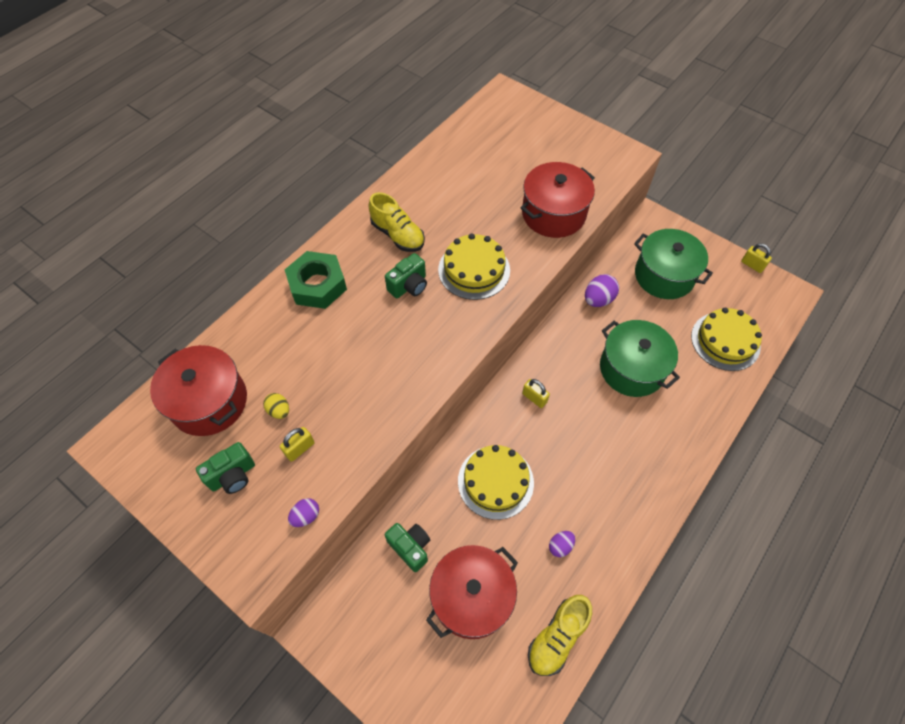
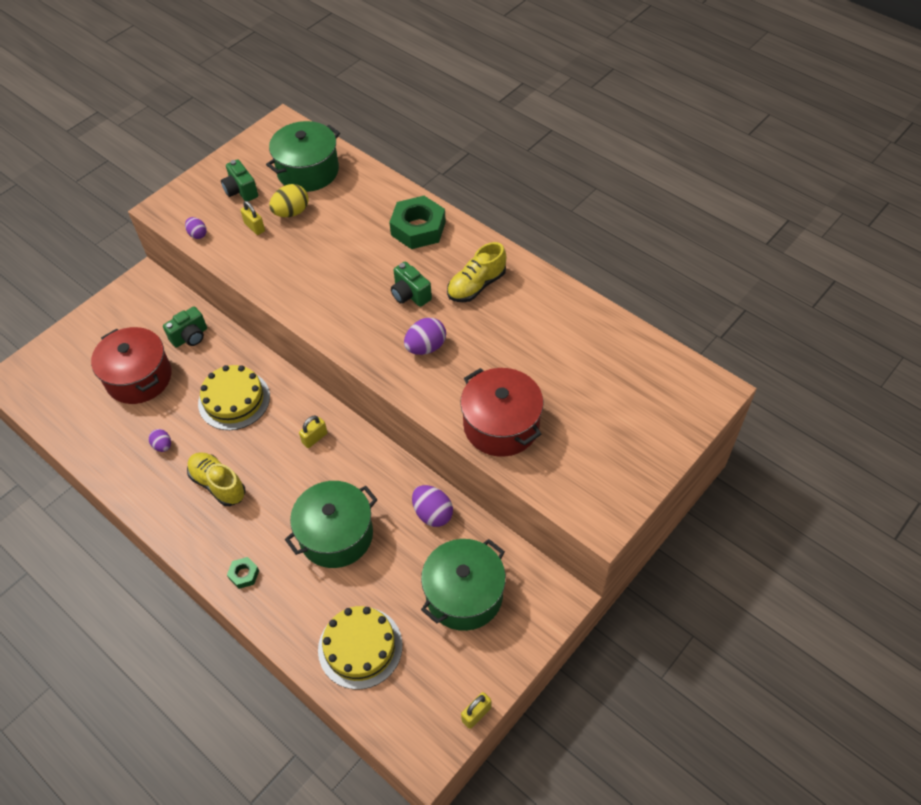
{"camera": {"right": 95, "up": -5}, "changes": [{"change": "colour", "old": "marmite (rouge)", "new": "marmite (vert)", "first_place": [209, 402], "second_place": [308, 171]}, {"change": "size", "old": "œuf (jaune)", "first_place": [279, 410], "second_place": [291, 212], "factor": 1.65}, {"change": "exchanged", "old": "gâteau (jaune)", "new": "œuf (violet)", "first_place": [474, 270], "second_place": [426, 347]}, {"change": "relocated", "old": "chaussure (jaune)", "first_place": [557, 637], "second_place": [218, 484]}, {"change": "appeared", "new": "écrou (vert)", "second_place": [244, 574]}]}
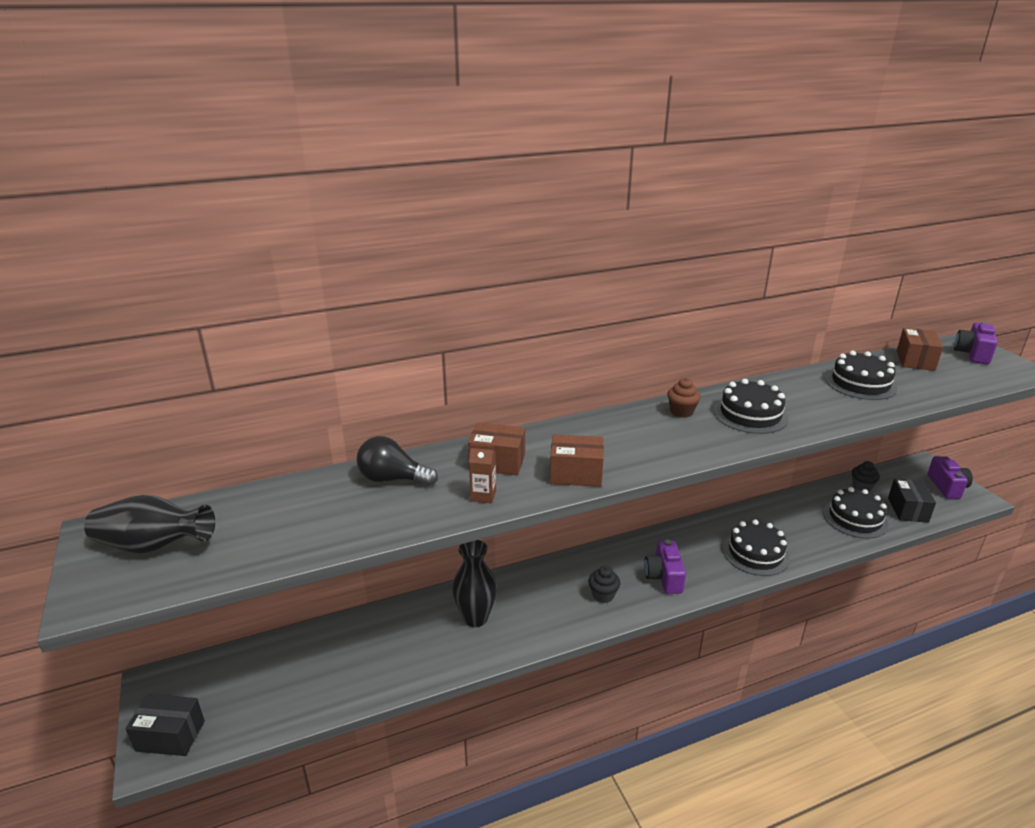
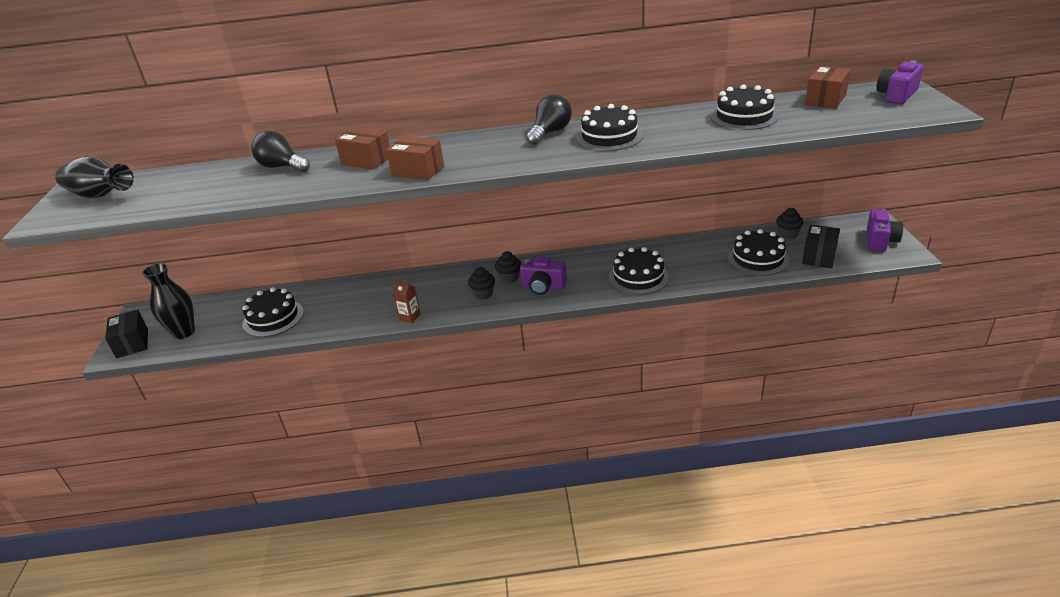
{"camera": {"right": 20, "up": 5}, "changes": [{"change": "spun", "old": "boîte (noir)", "first_place": [170, 736], "second_place": [132, 343], "degrees": 45}, {"change": "relocated", "old": "vase (noir)", "first_place": [475, 618], "second_place": [184, 332]}, {"change": "relocated", "old": "brique de lait (marron)", "first_place": [483, 496], "second_place": [410, 317]}, {"change": "spun", "old": "appareil photo (violet)", "first_place": [664, 577], "second_place": [543, 286], "degrees": -90}, {"change": "exchanged", "old": "muffin (marron)", "new": "ampoule (noir)", "first_place": [681, 412], "second_place": [550, 133]}, {"change": "appeared", "new": "gâteau (noir)", "second_place": [273, 318]}, {"change": "appeared", "new": "muffin (noir)", "second_place": [509, 278]}]}
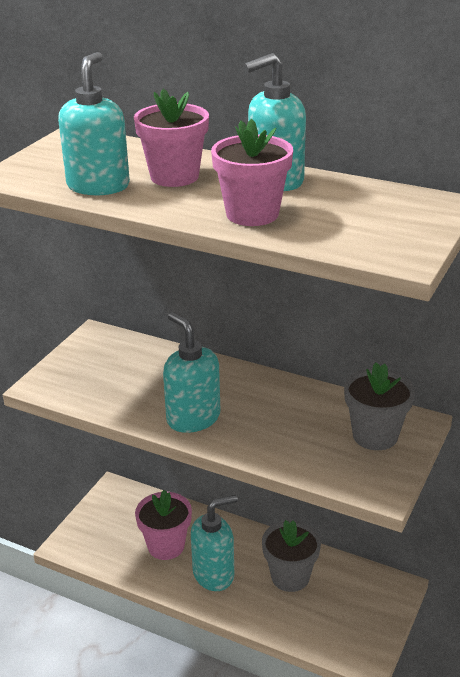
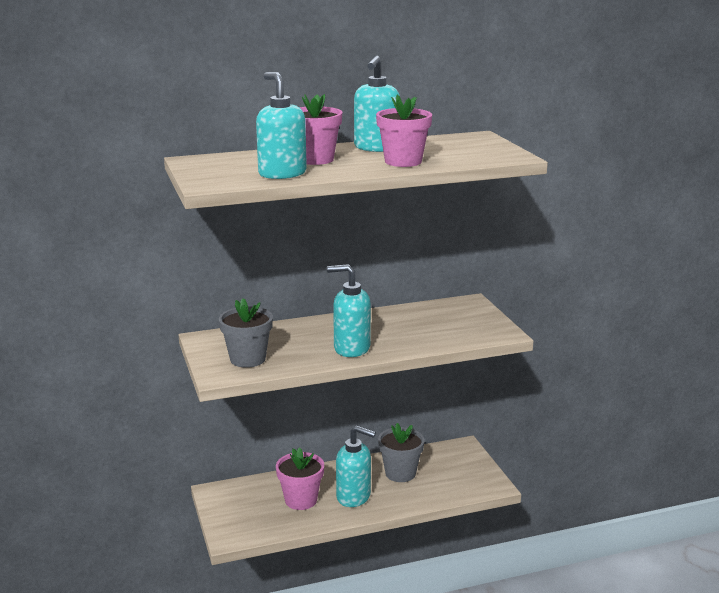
{"camera": {"right": -45, "up": -10}, "changes": [{"change": "spun", "old": "distributeur de savon (turquoise)", "first_place": [214, 574], "second_place": [354, 497], "degrees": 90}, {"change": "relocated", "old": "pot de fleurs (gris)", "first_place": [375, 435], "second_place": [248, 359]}]}
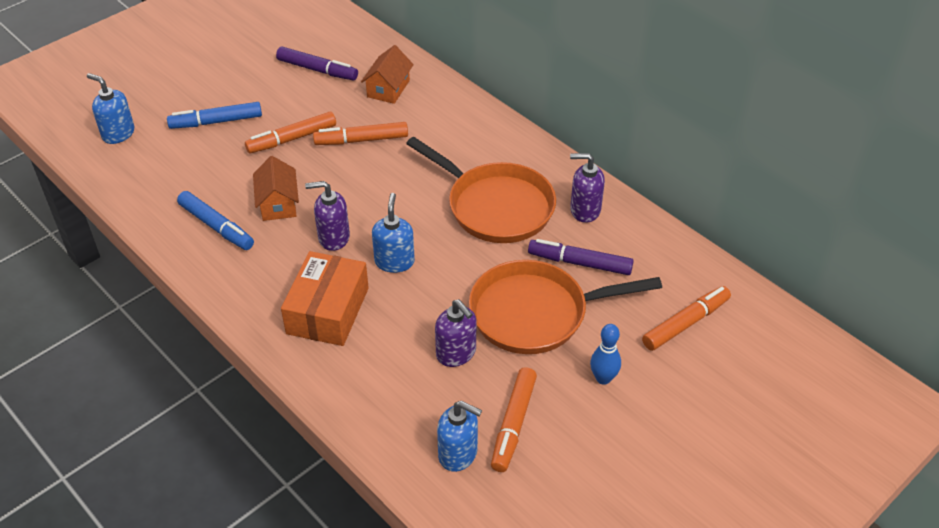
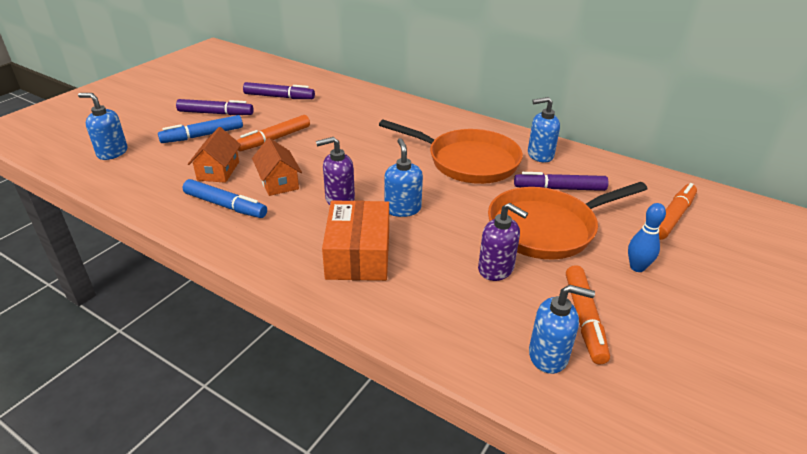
{"camera": {"right": -15, "up": -10}, "changes": [{"change": "missing", "old": "feutre (orange)", "first_place": [361, 140]}, {"change": "relocated", "old": "maison (orange)", "first_place": [388, 89], "second_place": [218, 171]}, {"change": "colour", "old": "distributeur de savon (violet)", "new": "distributeur de savon (bleu)", "first_place": [585, 210], "second_place": [540, 155]}, {"change": "appeared", "new": "feutre (violet)", "second_place": [216, 113]}]}
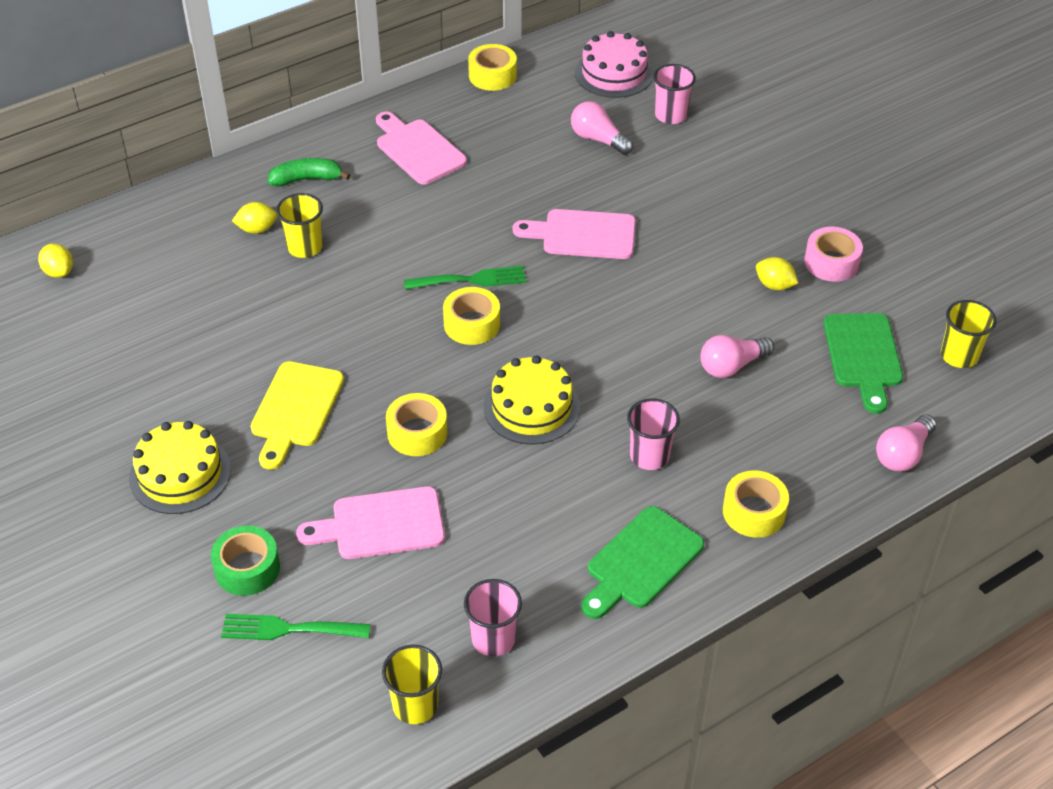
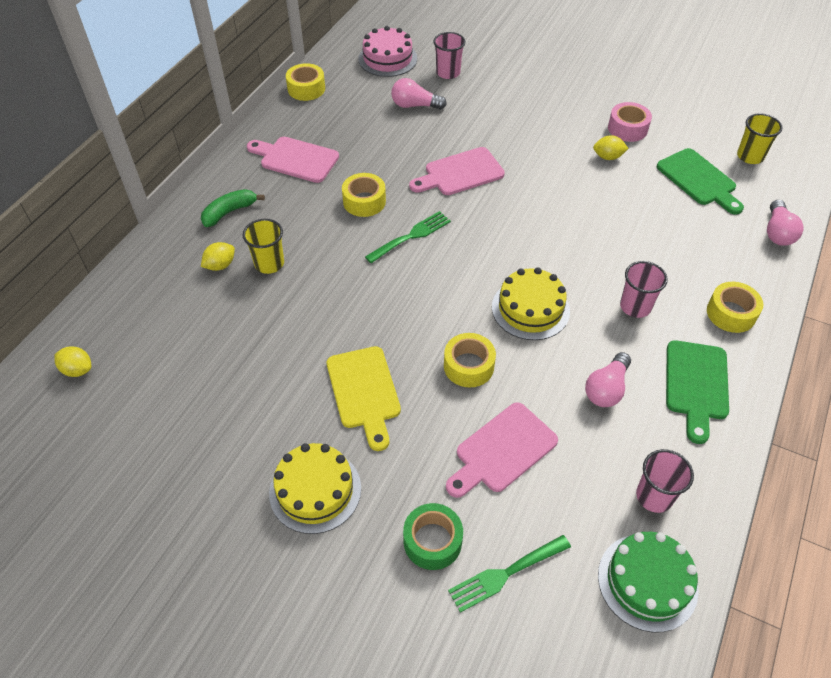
{"camera": {"right": -30, "up": 5}, "changes": [{"change": "exchanged", "old": "gobelet (jaune)", "new": "gâteau (vert)", "first_place": [415, 705], "second_place": [647, 582]}, {"change": "relocated", "old": "ruban adhésif (jaune)", "first_place": [472, 324], "second_place": [364, 201]}, {"change": "relocated", "old": "ampoule (rose)", "first_place": [732, 366], "second_place": [606, 389]}]}
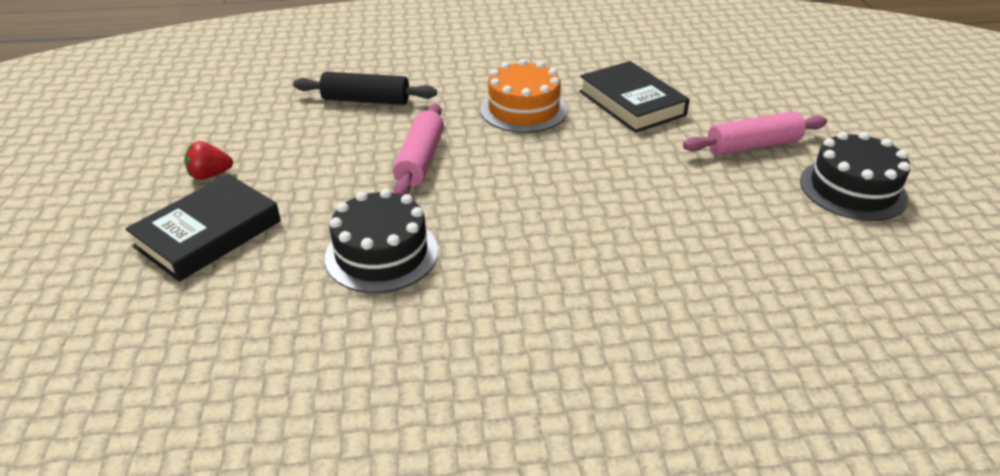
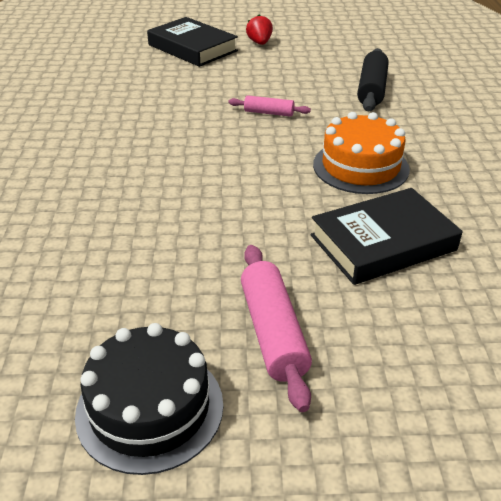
{"camera": {"right": 95, "up": 0}, "changes": [{"change": "missing", "old": "gâteau (noir)", "first_place": [381, 254]}, {"change": "size", "old": "rouleau à pâtisserie (rose)", "first_place": [420, 160], "second_place": [269, 113], "factor": 0.58}]}
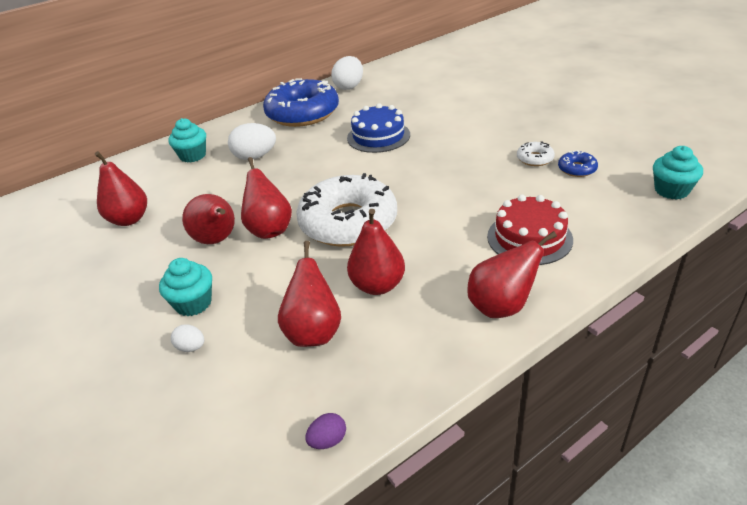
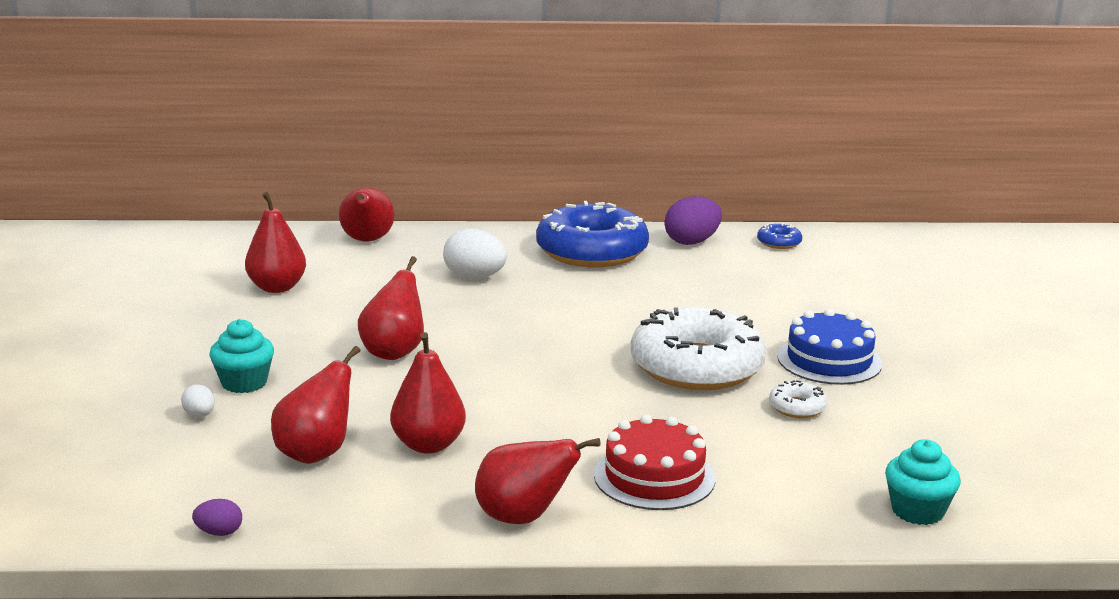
{"camera": {"right": 30, "up": -15}, "changes": [{"change": "missing", "old": "muffin (turquoise)", "first_place": [193, 156]}, {"change": "relocated", "old": "poire (rouge)", "first_place": [217, 240], "second_place": [367, 241]}, {"change": "relocated", "old": "beignet (blanc)", "first_place": [348, 222], "second_place": [696, 367]}, {"change": "colour", "old": "œuf (blanc)", "new": "œuf (violet)", "first_place": [349, 87], "second_place": [692, 242]}, {"change": "relocated", "old": "gâteau (bleu)", "first_place": [378, 136], "second_place": [829, 360]}, {"change": "relocated", "old": "beignet (bleu)", "first_place": [577, 169], "second_place": [779, 243]}]}
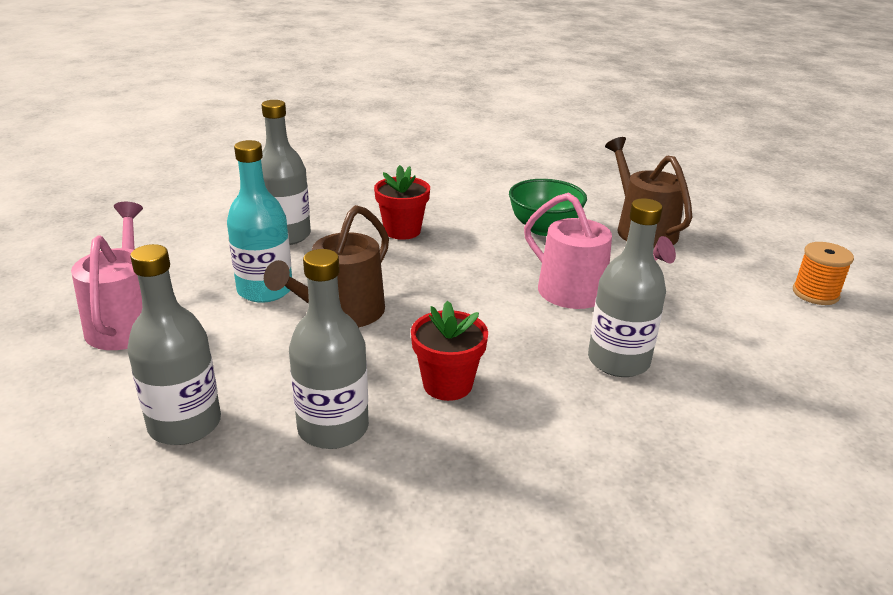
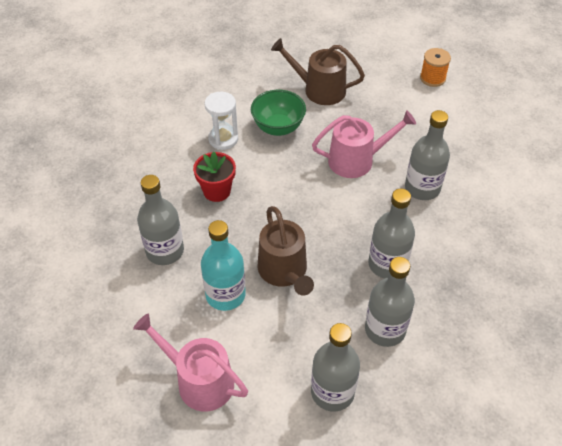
{"camera": {"right": -50, "up": 20}, "changes": [{"change": "exchanged", "old": "pot de fleurs (rouge)", "new": "bouteille (gris)", "first_place": [447, 384], "second_place": [387, 264]}, {"change": "appeared", "new": "sablier (blanc)", "second_place": [223, 139]}]}
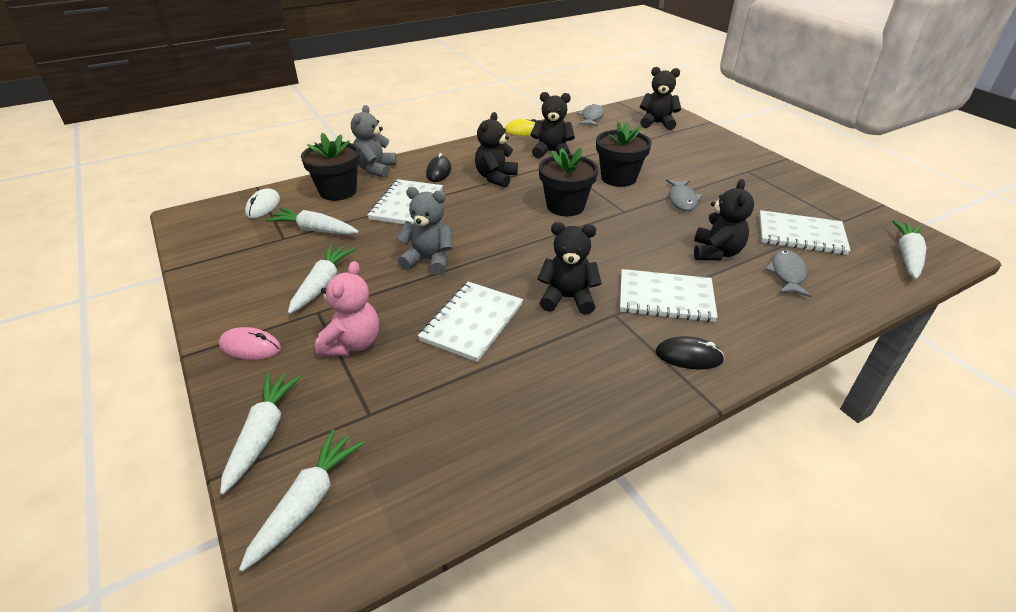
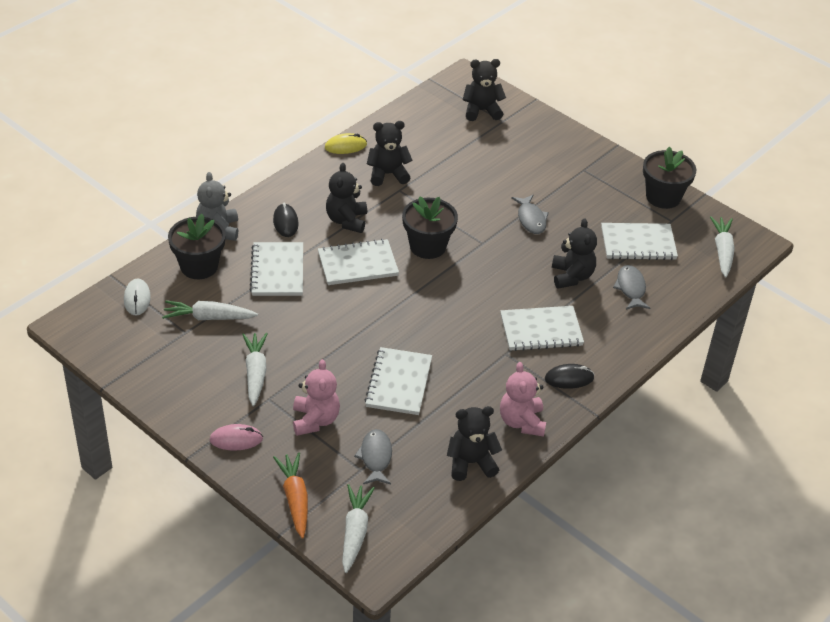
{"camera": {"right": -20, "up": 5}, "changes": [{"change": "colour", "old": "carotte (blanc)", "new": "carotte (orange)", "first_place": [263, 434], "second_place": [295, 499]}, {"change": "missing", "old": "ours en peluche (gris)", "first_place": [429, 260]}, {"change": "relocated", "old": "ours en peluche (noir)", "first_place": [567, 298], "second_place": [471, 463]}, {"change": "relocated", "old": "poisson (gris)", "first_place": [591, 117], "second_place": [375, 457]}, {"change": "relocated", "old": "pot de fleurs (noir)", "first_place": [618, 178], "second_place": [663, 197]}, {"change": "appeared", "new": "carnet (blanc)", "second_place": [358, 264]}, {"change": "appeared", "new": "ours en peluche (rose)", "second_place": [522, 422]}]}
